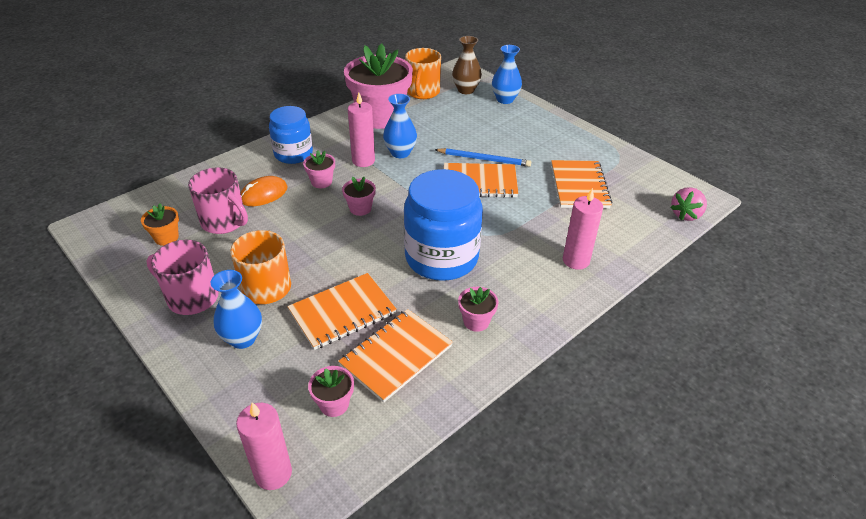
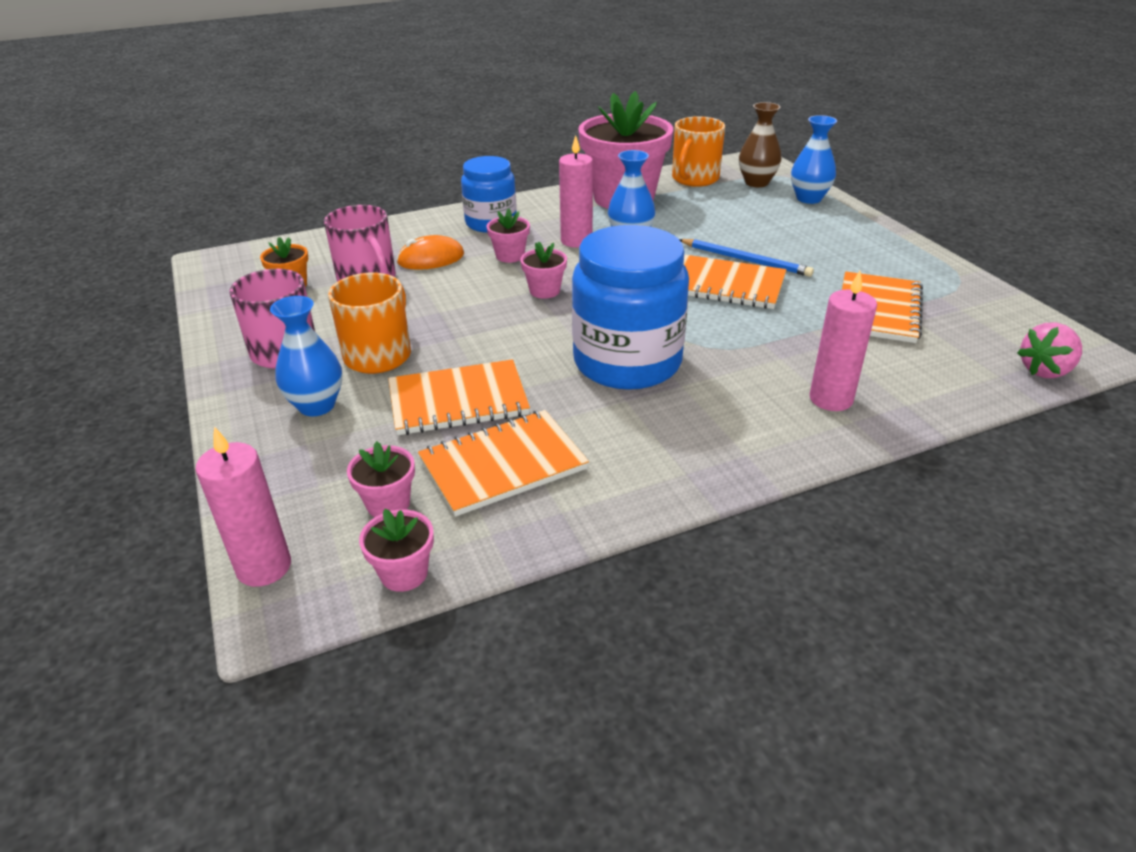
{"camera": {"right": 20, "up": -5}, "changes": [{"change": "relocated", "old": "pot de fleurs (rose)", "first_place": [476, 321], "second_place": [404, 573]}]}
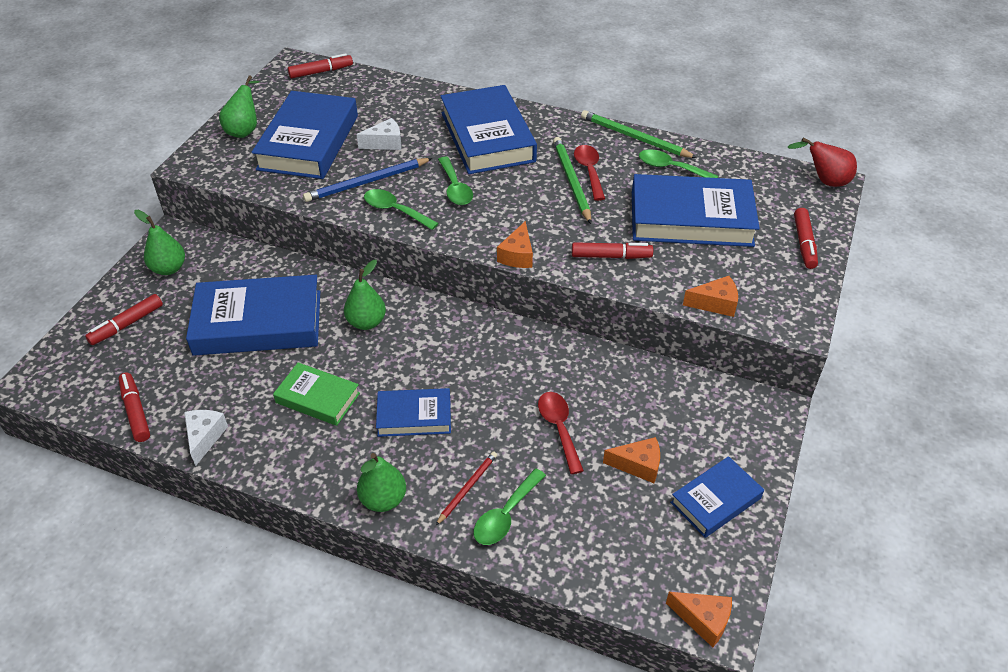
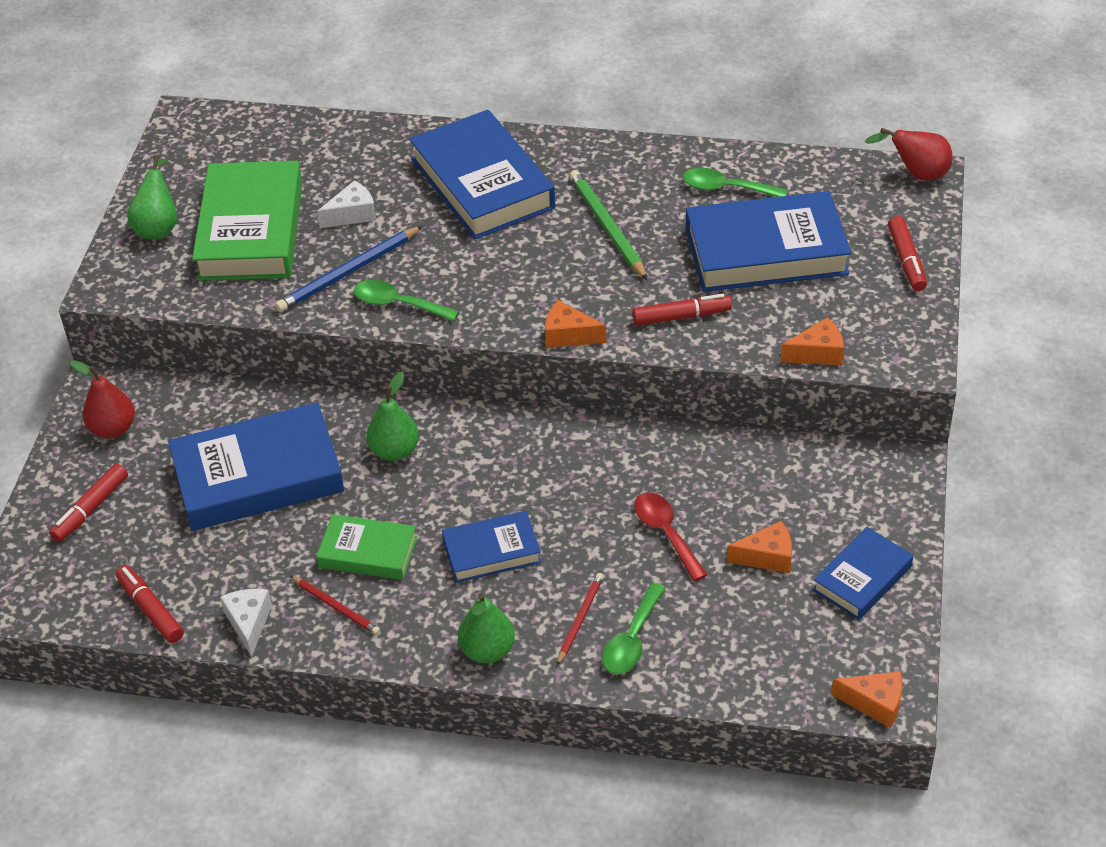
{"camera": {"right": -10, "up": 0}, "changes": [{"change": "colour", "old": "poire (vert)", "new": "poire (rouge)", "first_place": [169, 269], "second_place": [113, 429]}, {"change": "colour", "old": "livre (bleu)", "new": "livre (vert)", "first_place": [308, 142], "second_place": [251, 230]}, {"change": "missing", "old": "feutre (rouge)", "first_place": [321, 72]}, {"change": "missing", "old": "cuillère (vert)", "first_place": [455, 188]}, {"change": "spun", "old": "fromage (orange)", "first_place": [517, 255], "second_place": [568, 335], "degrees": 105}, {"change": "missing", "old": "cuillère (rouge)", "first_place": [589, 171]}, {"change": "missing", "old": "crayon (vert)", "first_place": [635, 138]}, {"change": "appeared", "new": "crayon (rouge)", "second_place": [336, 607]}]}
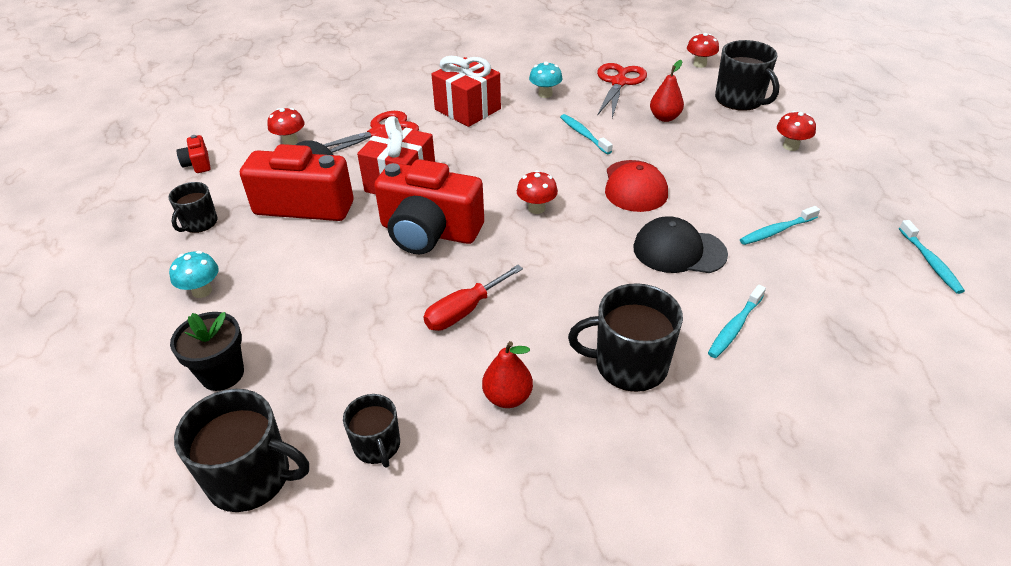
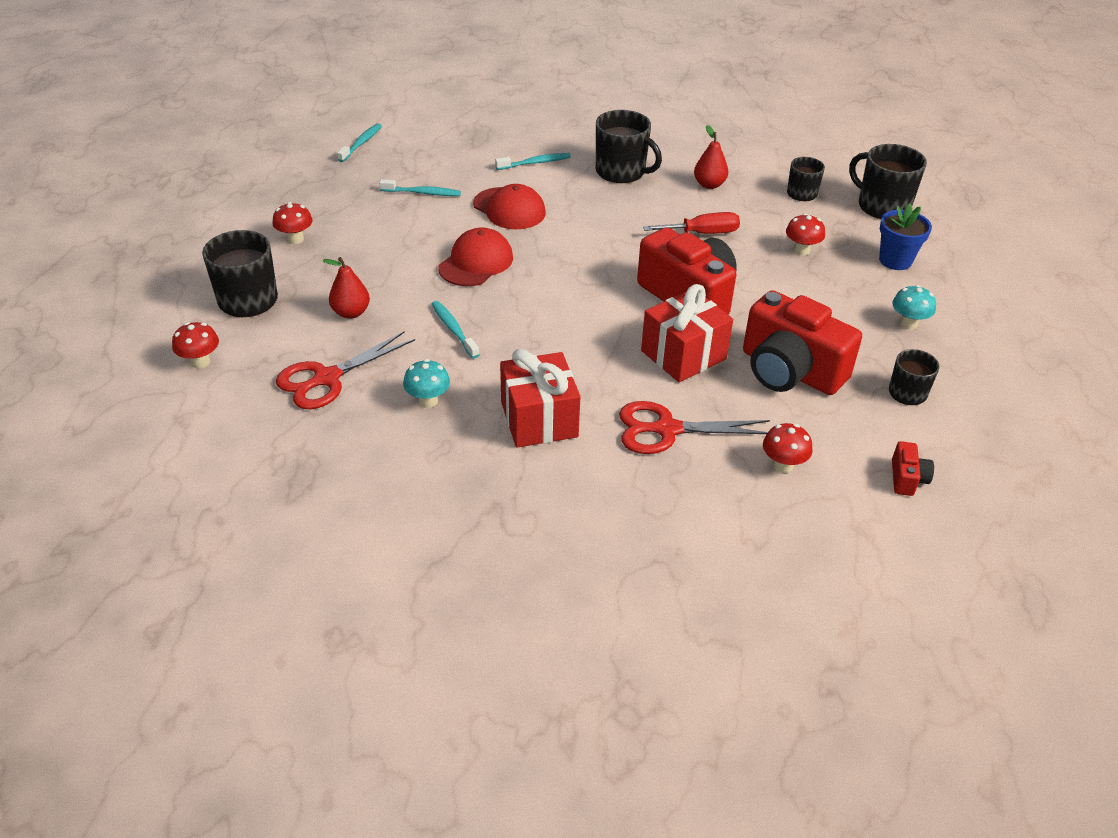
{"camera": {"right": -150, "up": 0}, "changes": [{"change": "colour", "old": "pot de fleurs (noir)", "new": "pot de fleurs (bleu)", "first_place": [222, 374], "second_place": [895, 260]}, {"change": "relocated", "old": "champignon (rouge)", "first_place": [536, 208], "second_place": [801, 250]}, {"change": "spun", "old": "brosse à dents (turquoise)", "first_place": [583, 134], "second_place": [453, 329], "degrees": 150}, {"change": "colour", "old": "casquette (noir)", "new": "casquette (rouge)", "first_place": [679, 251], "second_place": [509, 209]}]}
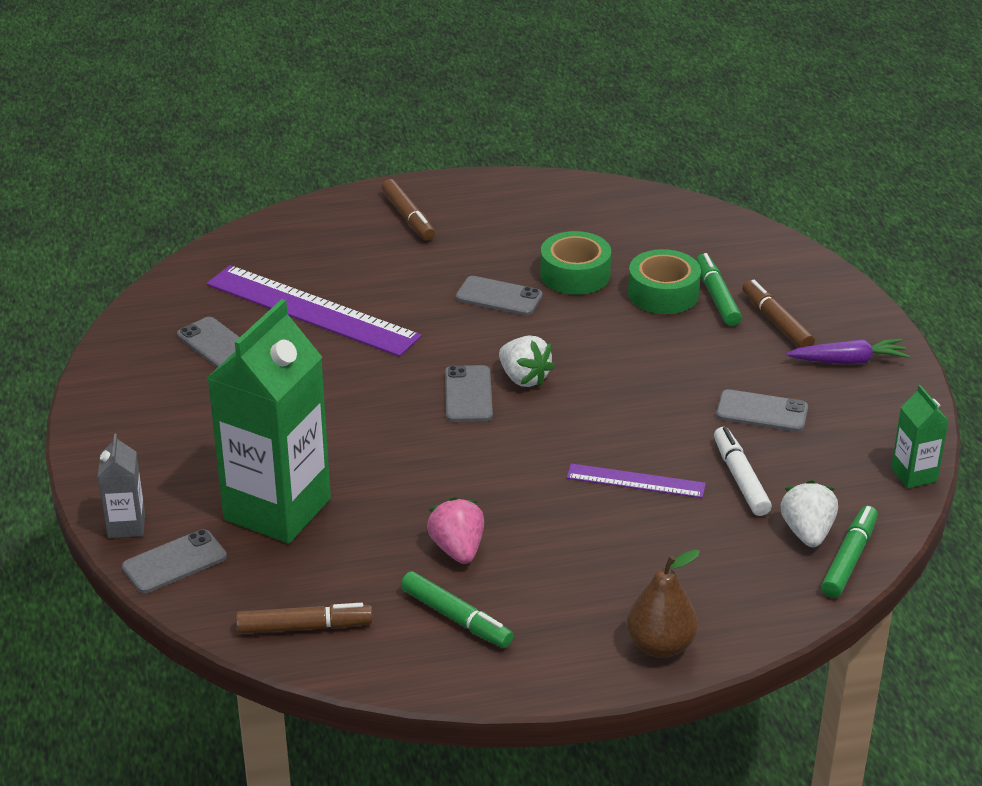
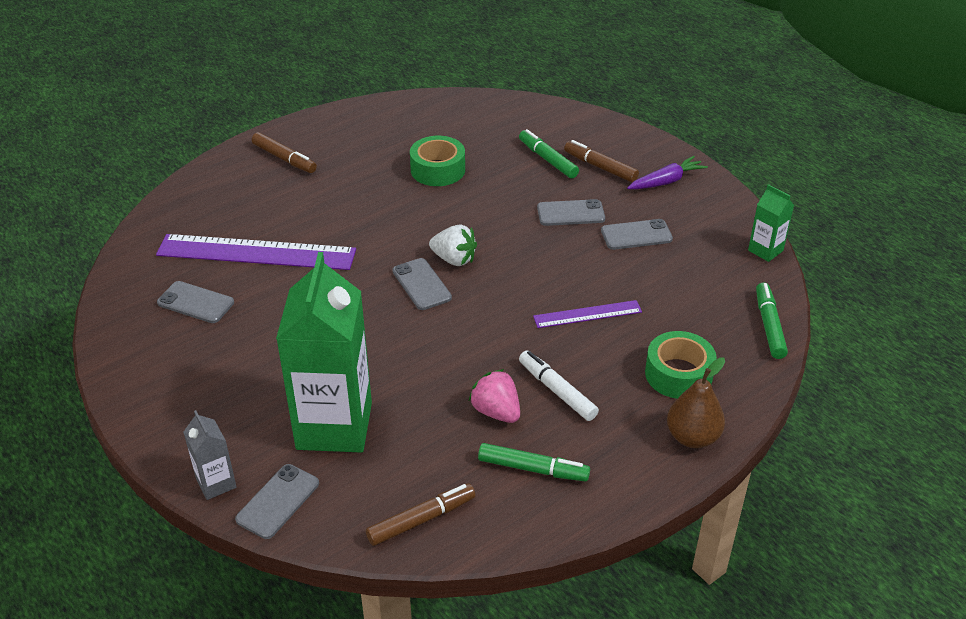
{"camera": {"right": -25, "up": 5}, "changes": [{"change": "relocated", "old": "téléphone (gris)", "first_place": [499, 297], "second_place": [570, 213]}, {"change": "relocated", "old": "ruban adhésif (vert)", "first_place": [663, 293], "second_place": [678, 374]}, {"change": "relocated", "old": "feutre (blanc)", "first_place": [740, 479], "second_place": [557, 391]}, {"change": "missing", "old": "fraise (blanc)", "first_place": [807, 532]}]}
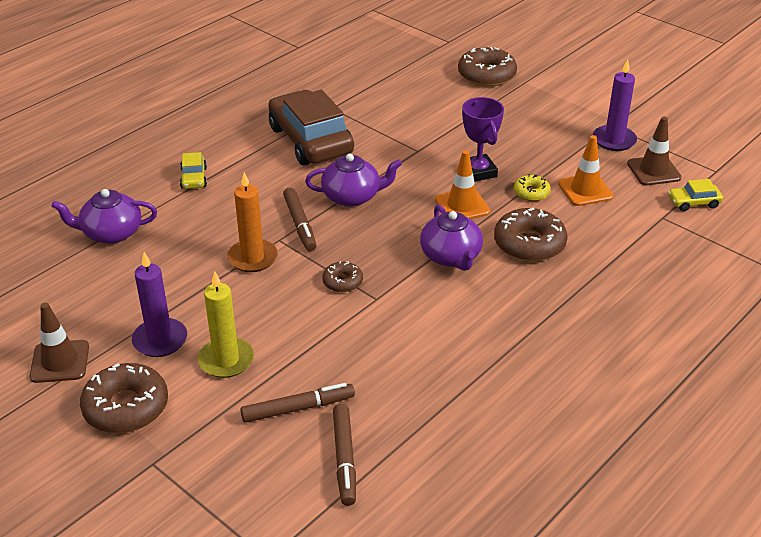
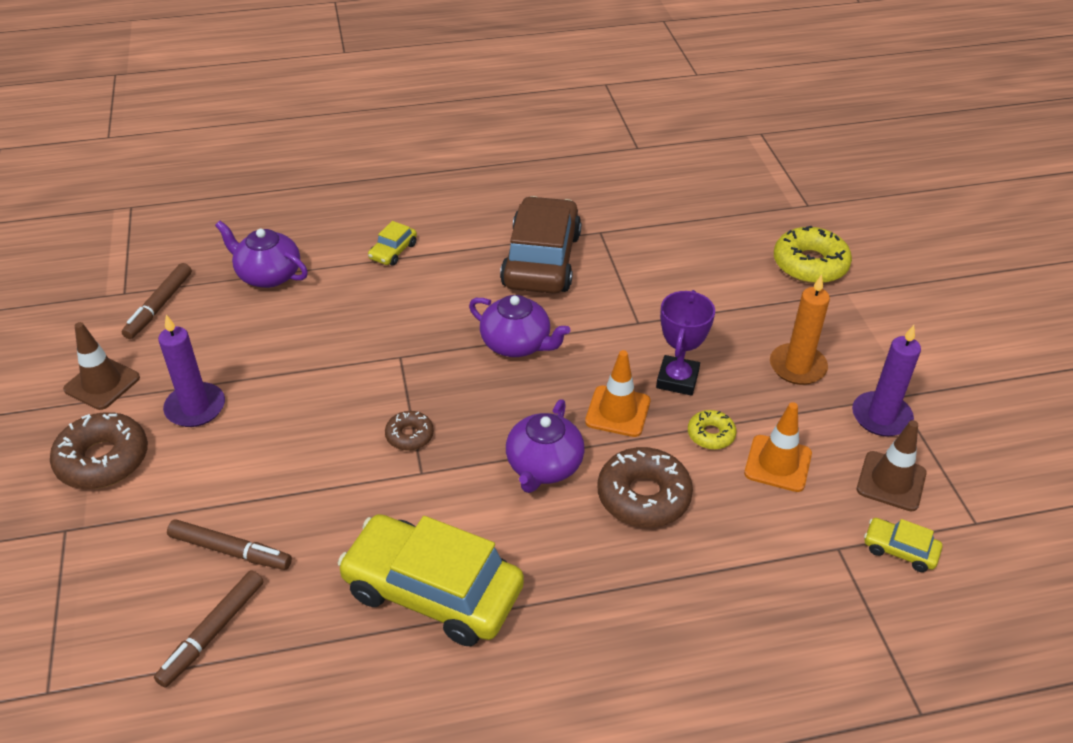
{"camera": {"right": 35, "up": 5}, "changes": [{"change": "missing", "old": "bougie (jaune)", "first_place": [226, 360]}, {"change": "relocated", "old": "bougie (orange)", "first_place": [252, 258], "second_place": [797, 367]}, {"change": "relocated", "old": "feutre (marron)", "first_place": [300, 224], "second_place": [159, 306]}, {"change": "colour", "old": "beignet (marron)", "new": "beignet (jaune)", "first_place": [486, 75], "second_place": [810, 264]}, {"change": "appeared", "new": "voiture (jaune)", "second_place": [432, 591]}]}
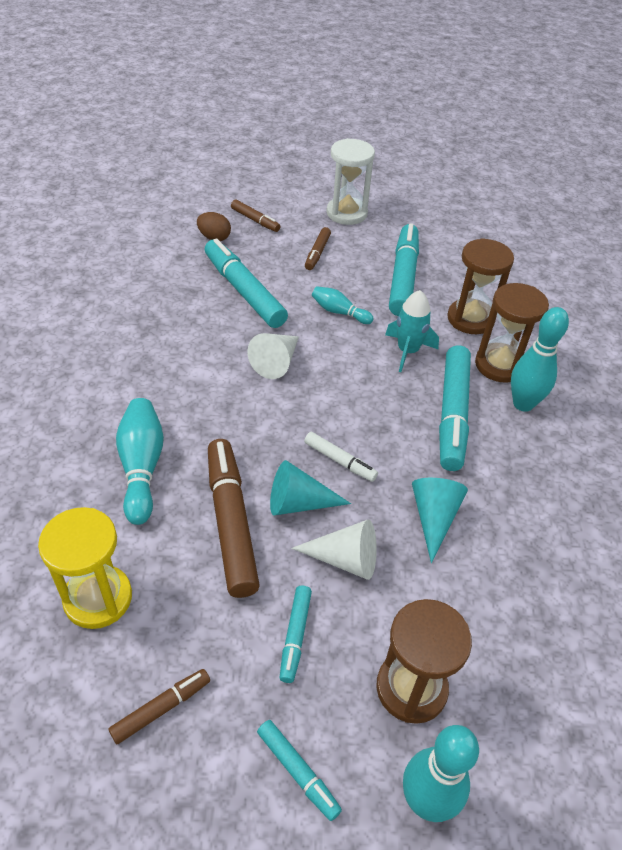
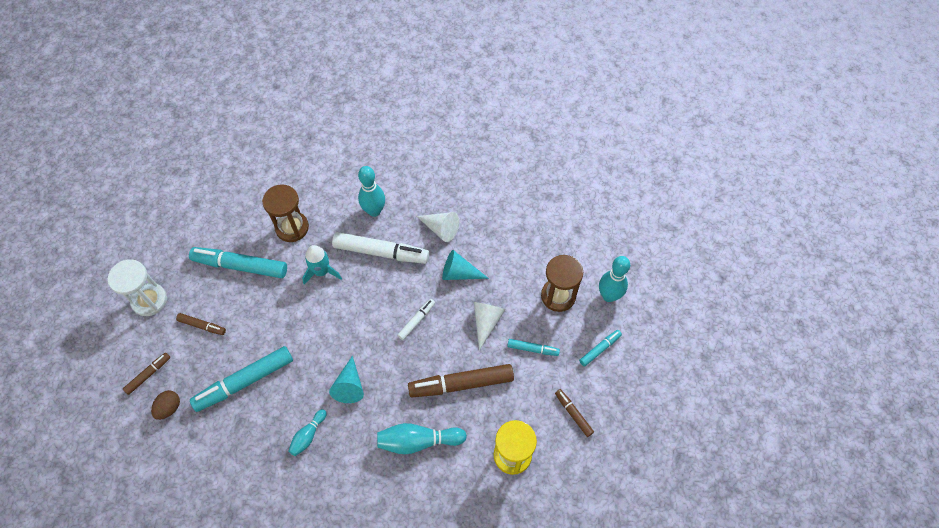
{"camera": {"right": -85, "up": 15}, "changes": [{"change": "relocated", "old": "cône (blanc)", "first_place": [277, 362], "second_place": [440, 229]}, {"change": "relocated", "old": "cône (turquoise)", "first_place": [299, 503], "second_place": [349, 385]}, {"change": "relocated", "old": "quille (turquoise)", "first_place": [339, 312], "second_place": [308, 435]}, {"change": "colour", "old": "feutre (turquoise)", "new": "feutre (blanc)", "first_place": [452, 414], "second_place": [381, 252]}, {"change": "missing", "old": "sablier (marron)", "first_place": [499, 365]}]}
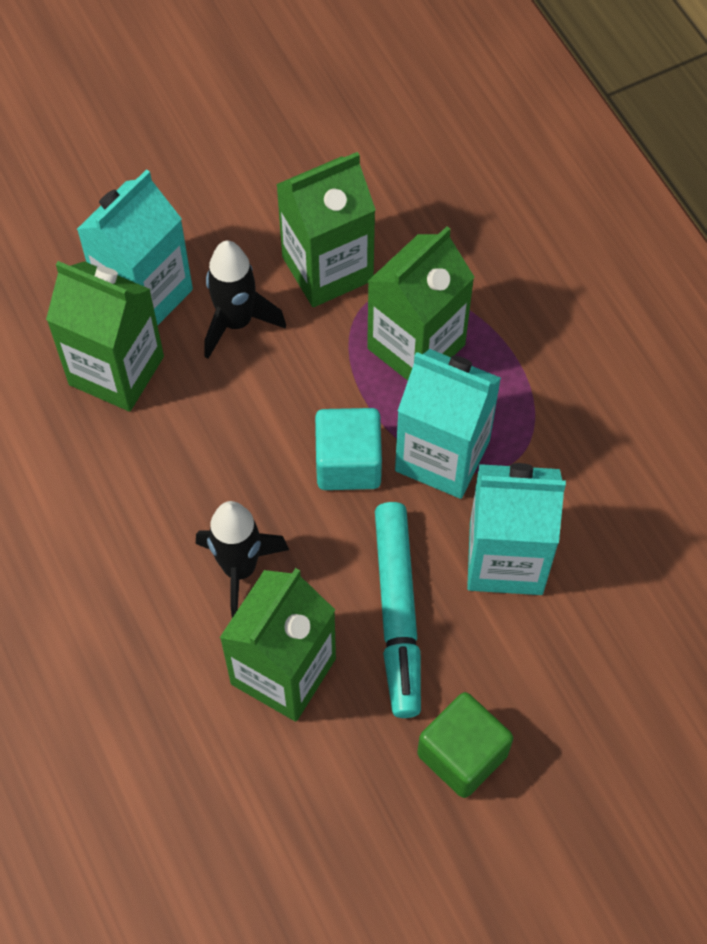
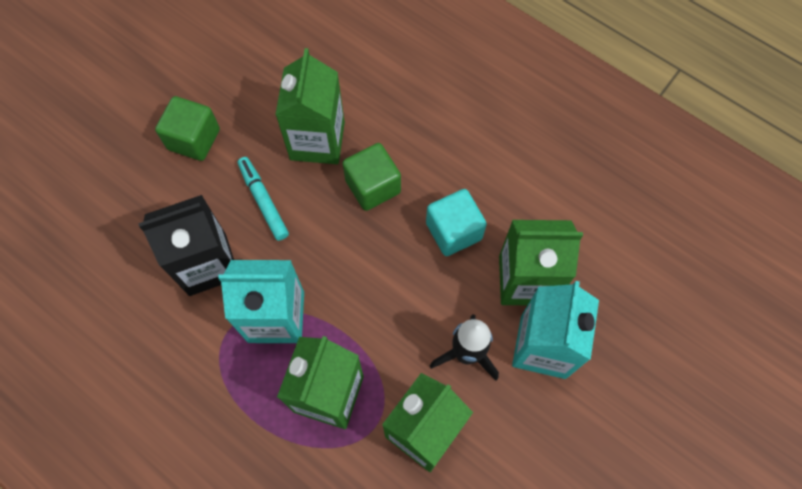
{"camera": {"right": 155, "up": 5}, "changes": [{"change": "exchanged", "old": "fusée (noir)", "new": "cube (vert)", "first_place": [239, 569], "second_place": [373, 186]}, {"change": "relocated", "old": "cube (turquoise)", "first_place": [348, 463], "second_place": [453, 231]}, {"change": "size", "old": "feutre (turquoise)", "first_place": [398, 613], "second_place": [263, 201], "factor": 0.66}, {"change": "colour", "old": "brique de lait (turquoise)", "new": "brique de lait (noir)", "first_place": [506, 558], "second_place": [207, 264]}]}
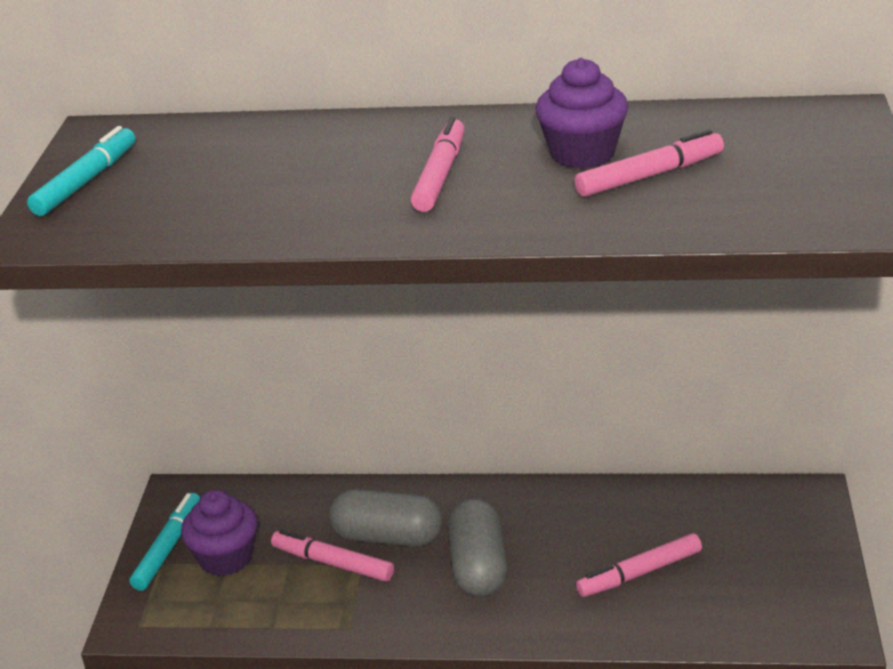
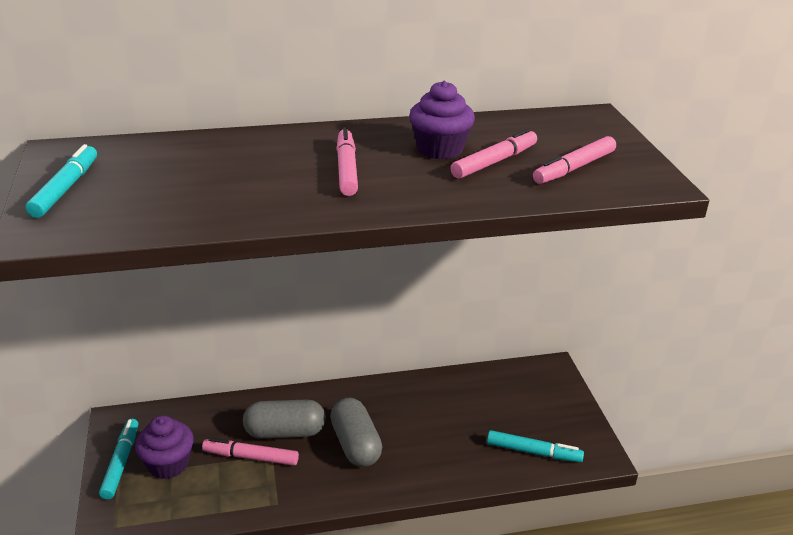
{"camera": {"right": -20, "up": 0}, "changes": [{"change": "relocated", "old": "feutre (rose)", "first_place": [639, 573], "second_place": [574, 168]}, {"change": "appeared", "new": "feutre (turquoise)", "second_place": [533, 452]}]}
